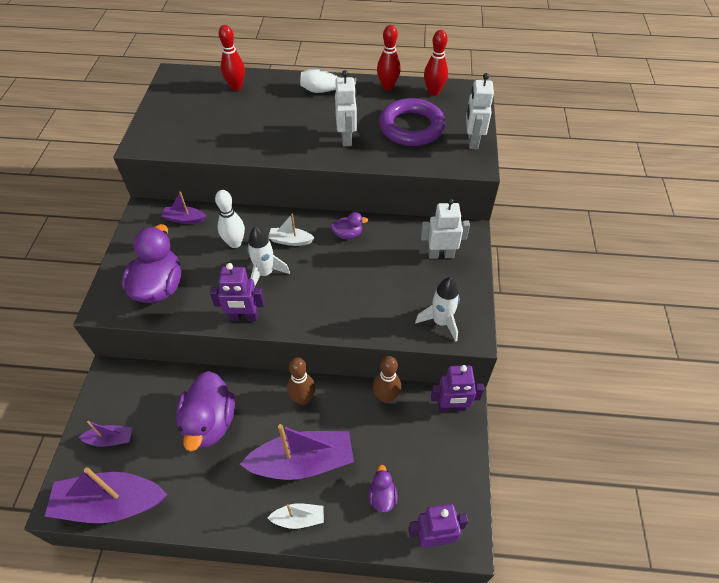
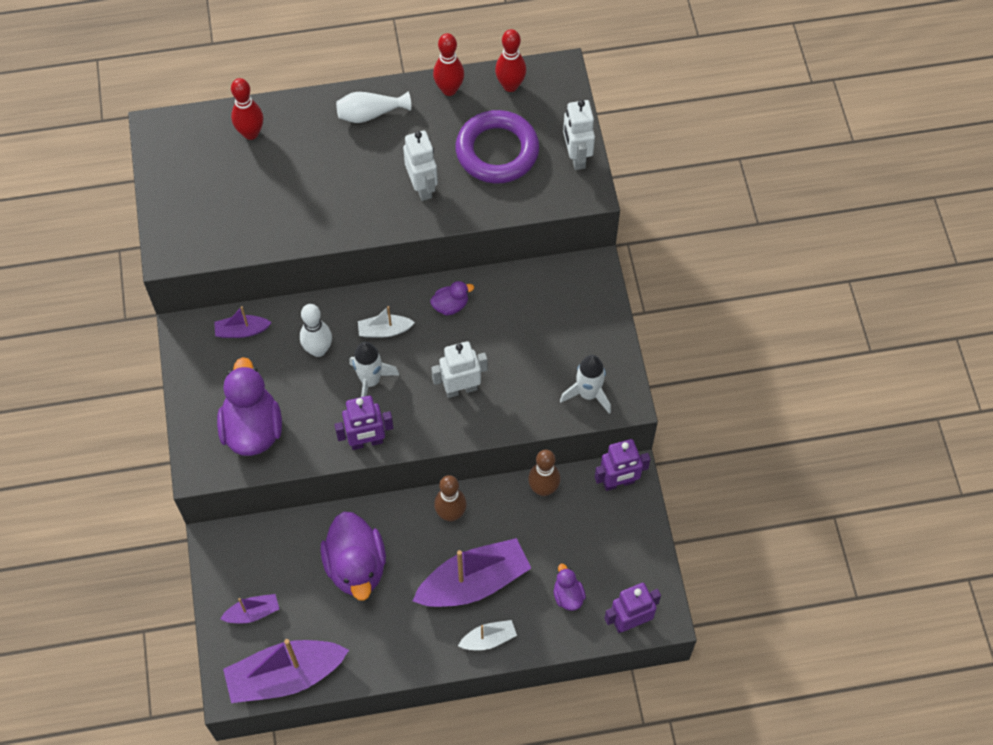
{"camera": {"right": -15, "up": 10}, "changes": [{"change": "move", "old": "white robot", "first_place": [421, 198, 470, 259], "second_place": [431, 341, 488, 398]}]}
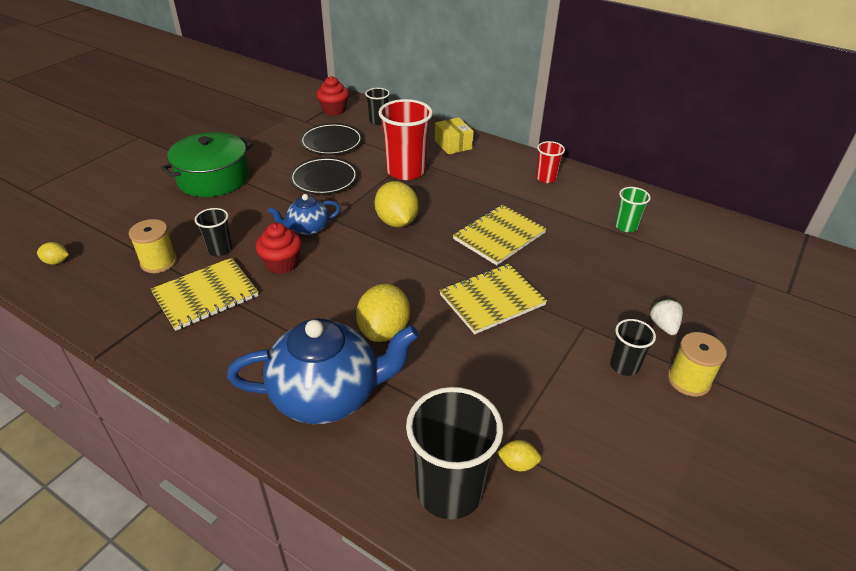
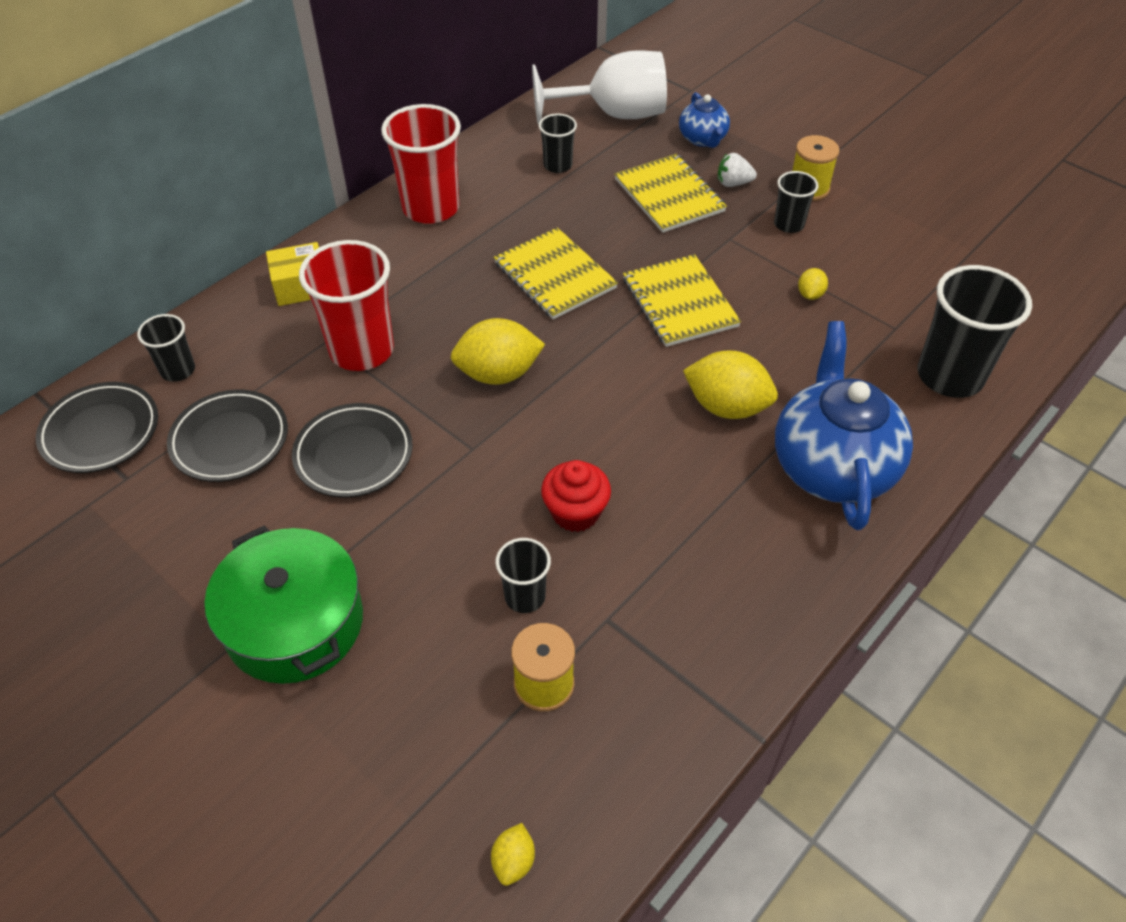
{"camera": {"right": -80, "up": 10}, "changes": [{"change": "replace", "old": "red cupcake", "new": "black plate", "first_place": [317, 76, 349, 116], "second_place": [36, 382, 158, 473]}, {"change": "resize", "old": "red cup", "first_place": [536, 141, 565, 183], "second_place": [381, 104, 461, 224], "factor": 1.91}, {"change": "insert", "new": "white goblet", "second_place": [532, 50, 667, 125]}, {"change": "recolor", "old": "green cup", "new": "black cup", "first_place": [615, 187, 651, 232], "second_place": [539, 114, 577, 173]}, {"change": "move", "old": "yellow notebook", "first_place": [150, 258, 259, 331], "second_place": [615, 154, 727, 233]}, {"change": "move", "old": "blue teapot", "first_place": [268, 194, 341, 235], "second_place": [679, 92, 730, 148]}, {"change": "move", "old": "yellow lemon", "first_place": [497, 440, 541, 471], "second_place": [798, 268, 828, 300]}]}
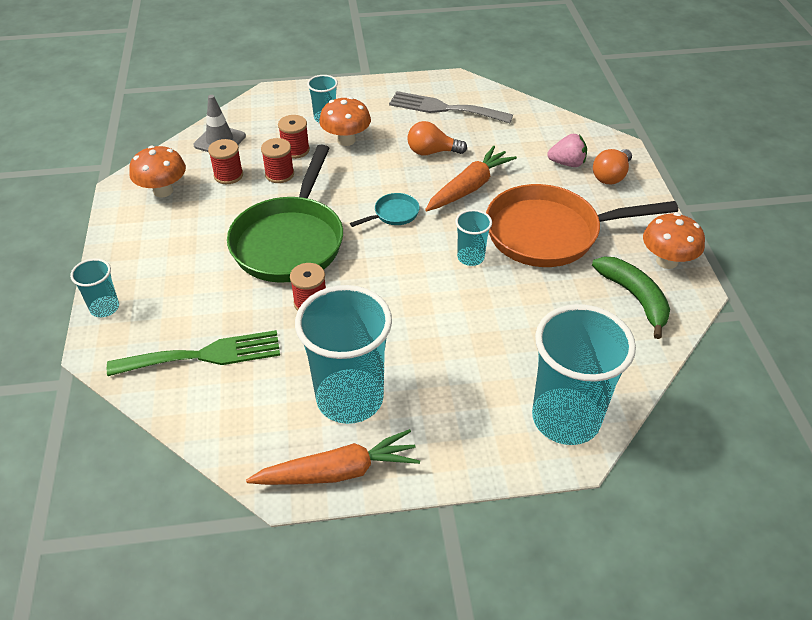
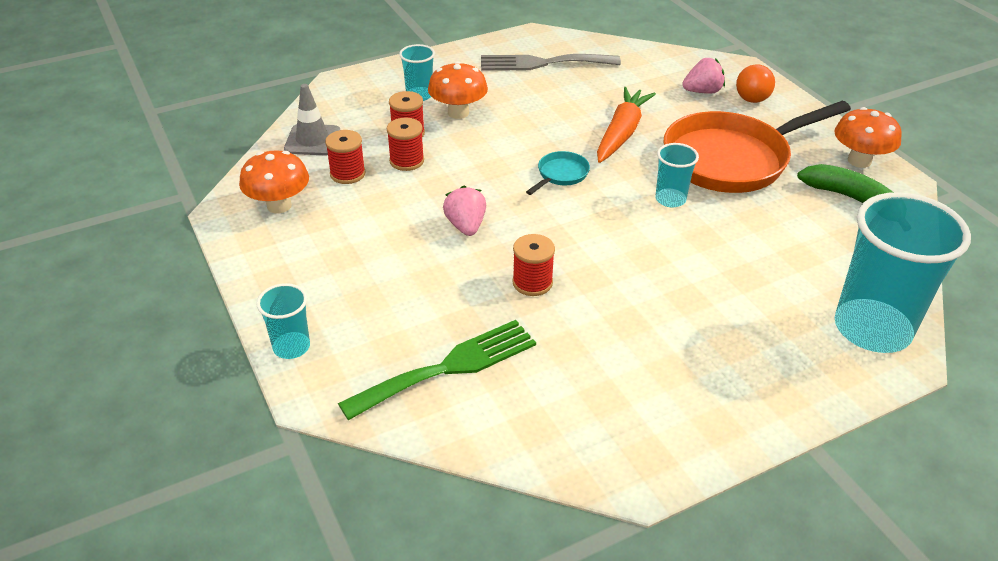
{"camera": {"right": -20, "up": -5}, "changes": [{"change": "replace", "old": "green pan", "new": "pink strawberry", "first_place": [227, 145, 343, 283], "second_place": [443, 186, 486, 236]}, {"change": "delete", "old": "orange carrot", "first_place": [246, 429, 420, 485]}, {"change": "delete", "old": "turquoise cup", "first_place": [295, 285, 392, 424]}, {"change": "delete", "old": "orange light bulb", "first_place": [407, 121, 467, 155]}]}
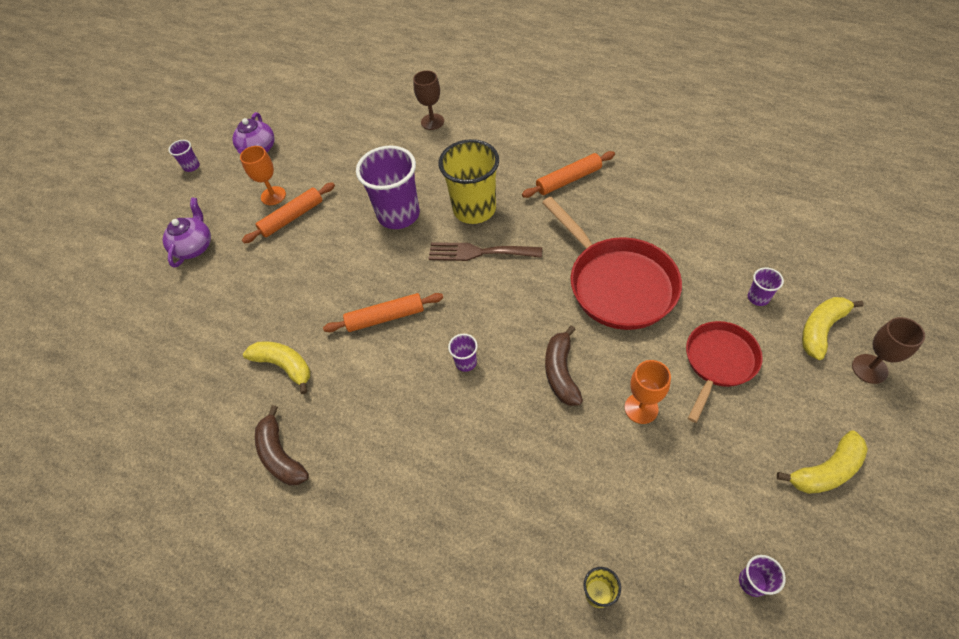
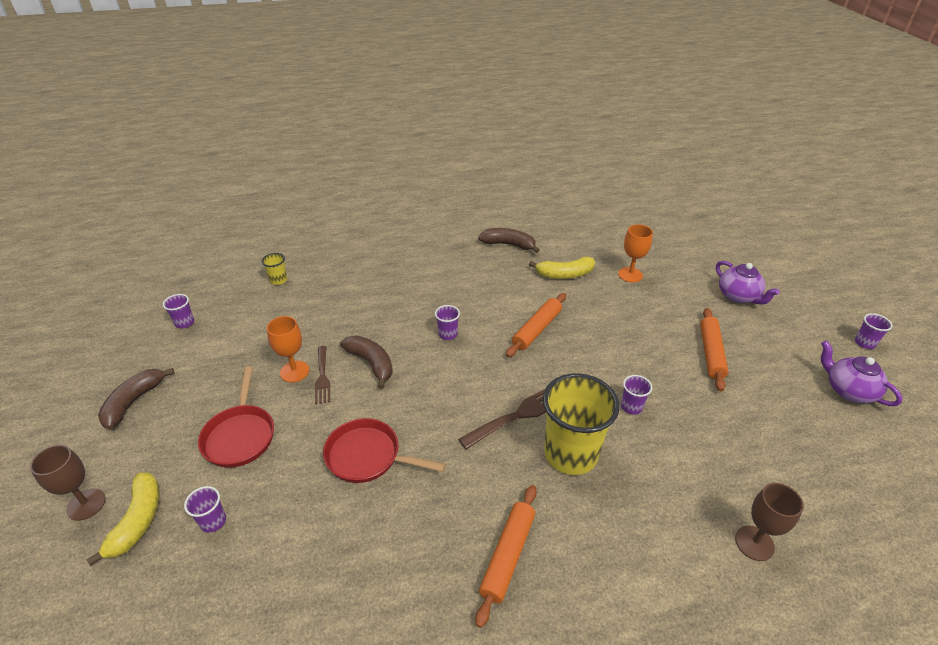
{"camera": {"right": 135, "up": -15}, "changes": [{"change": "recolor", "old": "yellow banana", "new": "brown banana", "first_place": [777, 431, 868, 494], "second_place": [98, 368, 175, 429]}, {"change": "insert", "new": "brown fork", "second_place": [315, 346, 330, 404]}, {"change": "resize", "old": "red pan", "first_place": [542, 197, 682, 330], "second_place": [323, 418, 446, 483], "factor": 0.62}, {"change": "move", "old": "orange goblet", "first_place": [240, 146, 286, 205], "second_place": [618, 224, 653, 283]}, {"change": "resize", "old": "purple cup", "first_place": [356, 146, 420, 229], "second_place": [621, 375, 652, 414], "factor": 0.43}]}
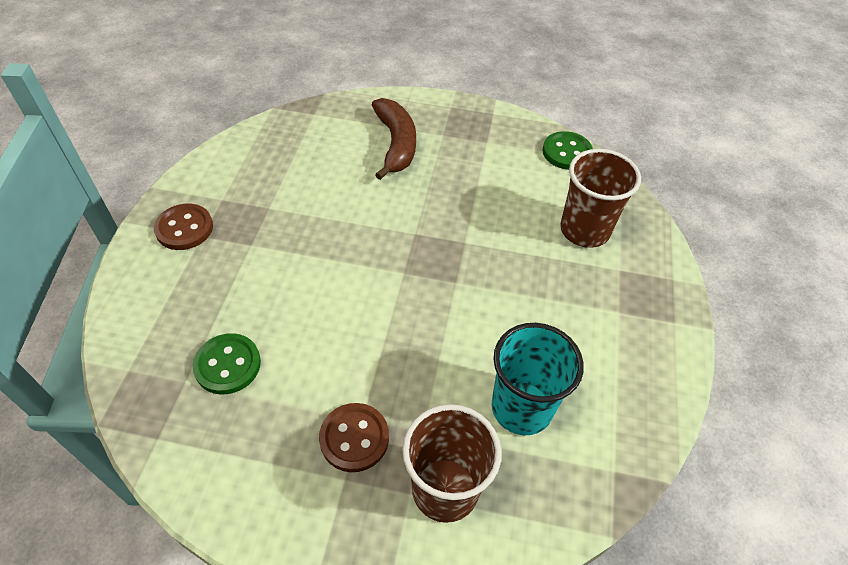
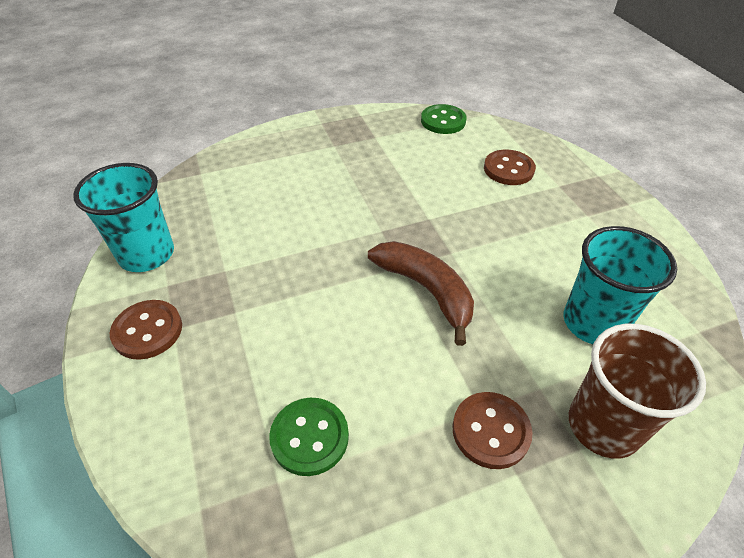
{"camera": {"right": -30, "up": -5}, "changes": [{"change": "insert", "new": "turquoise cup", "second_place": [73, 163, 174, 272]}, {"change": "move", "old": "brown banana", "first_place": [372, 98, 416, 180], "second_place": [368, 241, 474, 346]}, {"change": "replace", "old": "brown cup", "new": "brown button", "first_place": [560, 149, 641, 248], "second_place": [484, 150, 536, 185]}]}
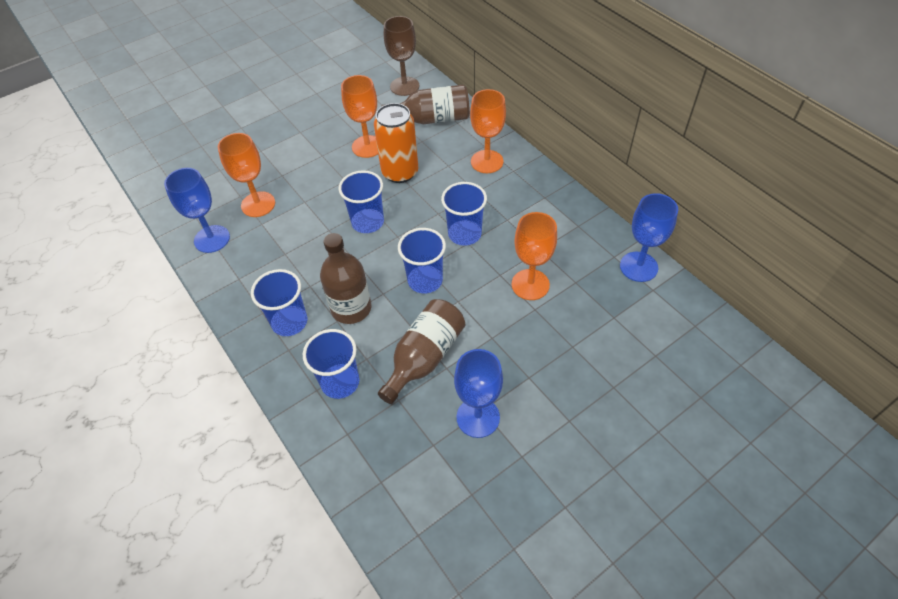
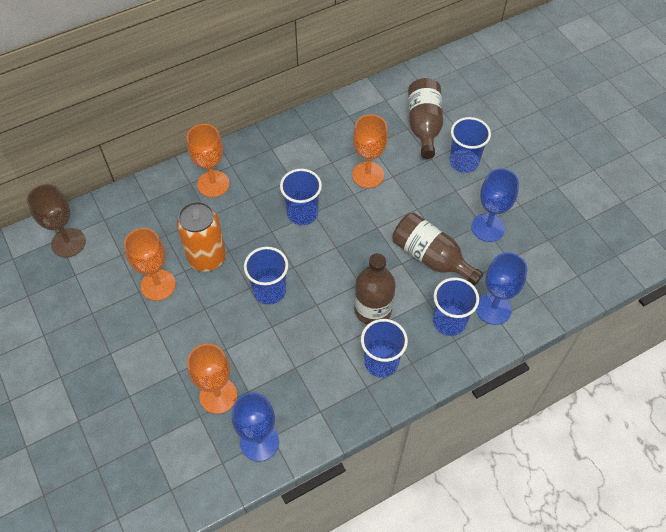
{"camera": {"right": -85, "up": 5}, "changes": [{"change": "move", "old": "brown bottle", "first_place": [381, 85, 470, 124], "second_place": [408, 78, 443, 159]}, {"change": "move", "old": "blue cup", "first_place": [398, 228, 446, 294], "second_place": [449, 117, 491, 173]}, {"change": "move", "old": "blue goblet", "first_place": [620, 193, 678, 282], "second_place": [476, 253, 527, 325]}]}
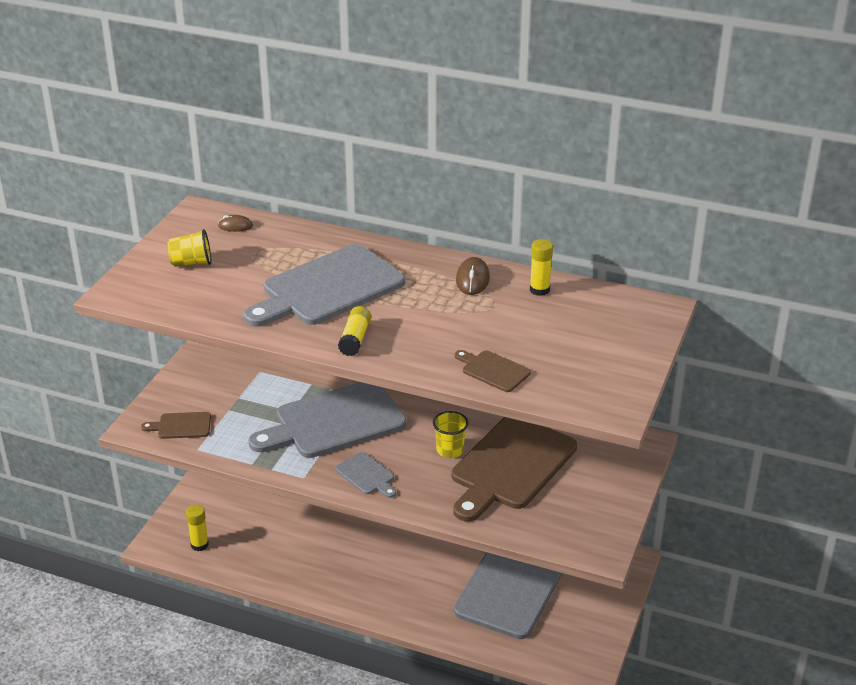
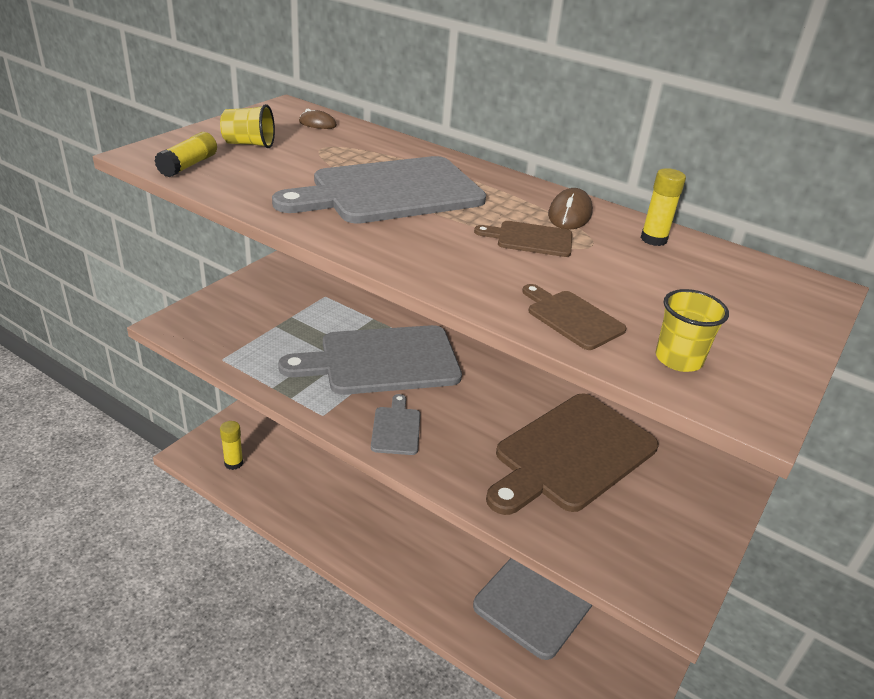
{"camera": {"right": 10, "up": 0}, "changes": [{"change": "move", "old": "yellow glue stick", "first_place": [338, 306, 371, 356], "second_place": [154, 132, 217, 177]}, {"change": "rotate", "old": "grey cutting board", "first_place": [335, 452, 396, 498], "second_place": [371, 394, 420, 455], "degrees": -150}, {"change": "move", "old": "brown cutting board", "first_place": [141, 412, 211, 439], "second_place": [474, 221, 572, 257]}, {"change": "move", "old": "yellow cup", "first_place": [433, 411, 468, 458], "second_place": [655, 289, 729, 372]}]}
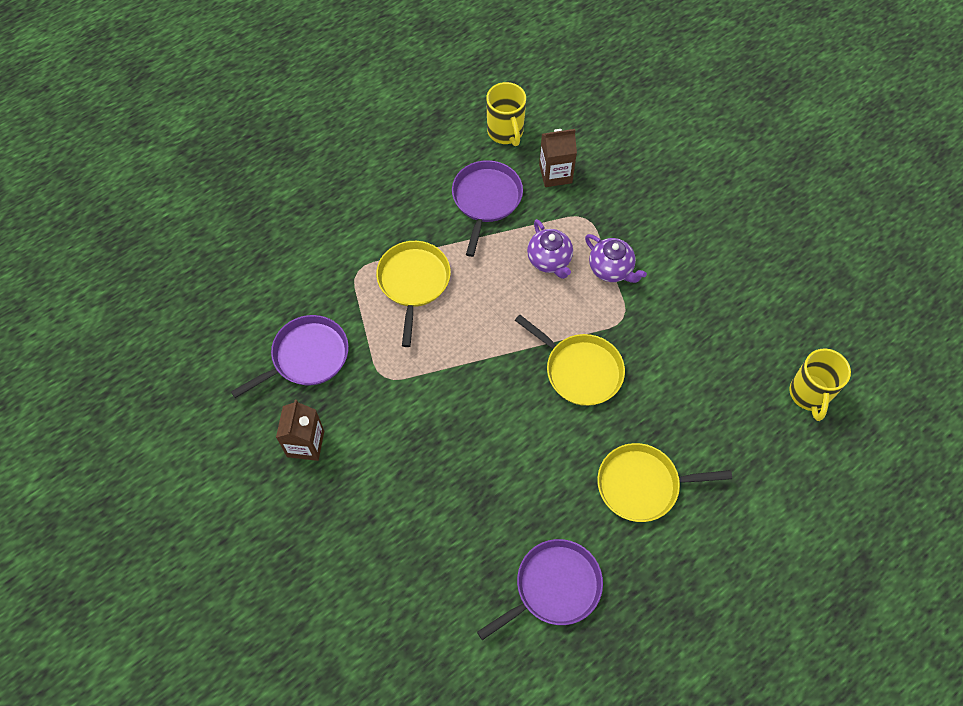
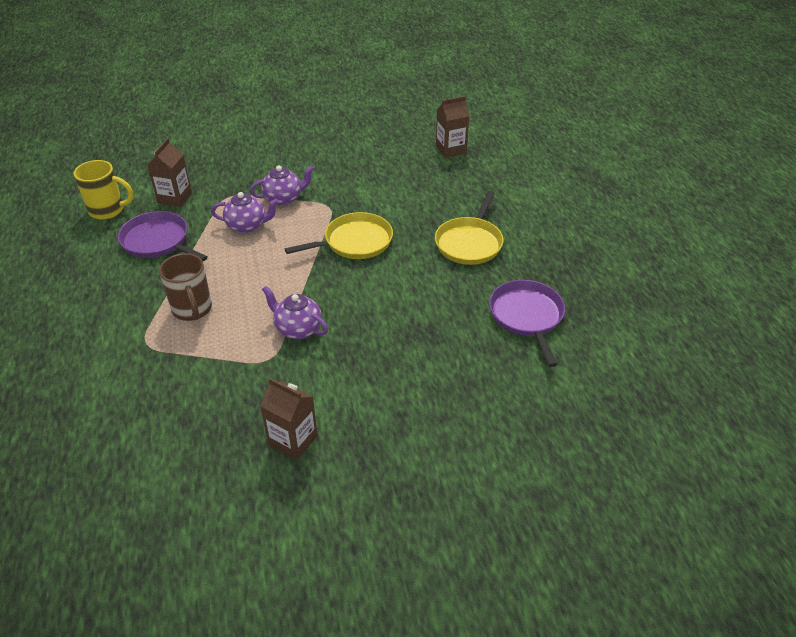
{"camera": {"right": -65, "up": -20}, "changes": [{"change": "replace", "old": "yellow pan", "new": "brown mug", "first_place": [376, 241, 451, 347], "second_place": [159, 253, 212, 321]}, {"change": "insert", "new": "purple teapot", "second_place": [262, 286, 328, 339]}, {"change": "replace", "old": "yellow mug", "new": "brown carton", "first_place": [789, 349, 851, 421], "second_place": [436, 96, 469, 158]}, {"change": "delete", "old": "purple pan", "first_place": [231, 315, 349, 398]}]}
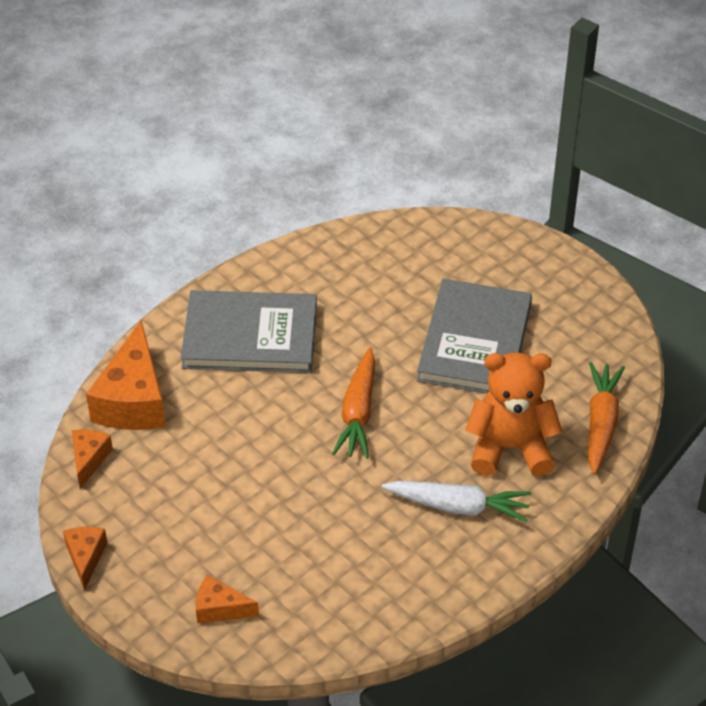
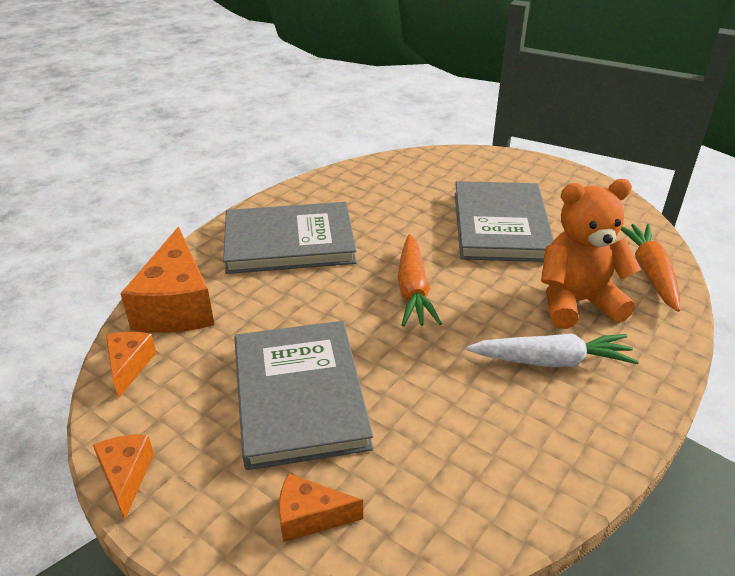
{"camera": {"right": -10, "up": -10}, "changes": [{"change": "insert", "new": "grey book", "second_place": [235, 321, 373, 470]}]}
